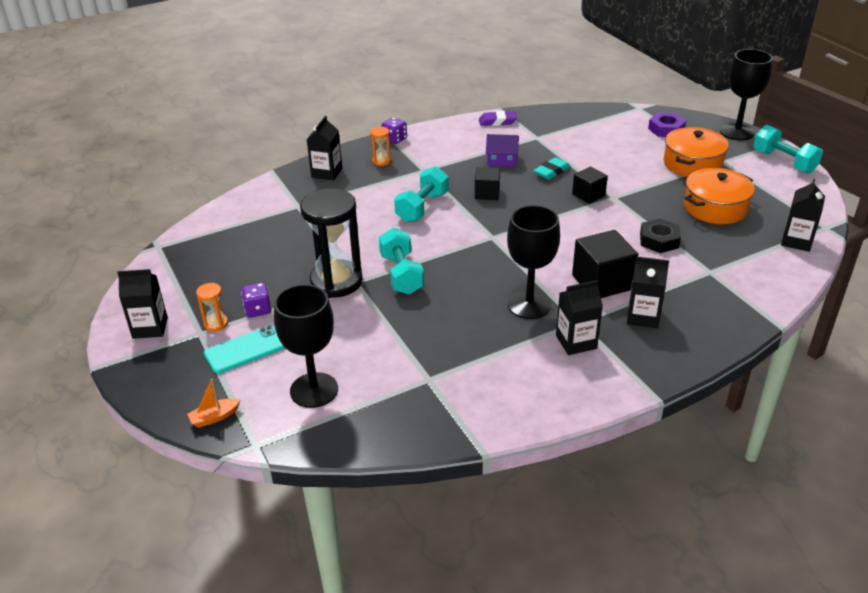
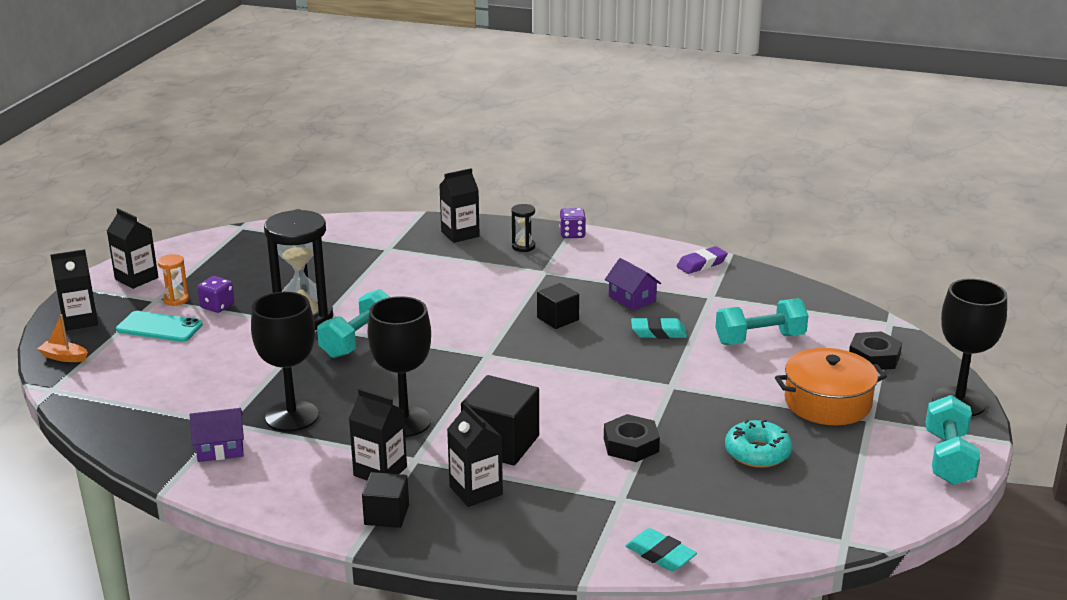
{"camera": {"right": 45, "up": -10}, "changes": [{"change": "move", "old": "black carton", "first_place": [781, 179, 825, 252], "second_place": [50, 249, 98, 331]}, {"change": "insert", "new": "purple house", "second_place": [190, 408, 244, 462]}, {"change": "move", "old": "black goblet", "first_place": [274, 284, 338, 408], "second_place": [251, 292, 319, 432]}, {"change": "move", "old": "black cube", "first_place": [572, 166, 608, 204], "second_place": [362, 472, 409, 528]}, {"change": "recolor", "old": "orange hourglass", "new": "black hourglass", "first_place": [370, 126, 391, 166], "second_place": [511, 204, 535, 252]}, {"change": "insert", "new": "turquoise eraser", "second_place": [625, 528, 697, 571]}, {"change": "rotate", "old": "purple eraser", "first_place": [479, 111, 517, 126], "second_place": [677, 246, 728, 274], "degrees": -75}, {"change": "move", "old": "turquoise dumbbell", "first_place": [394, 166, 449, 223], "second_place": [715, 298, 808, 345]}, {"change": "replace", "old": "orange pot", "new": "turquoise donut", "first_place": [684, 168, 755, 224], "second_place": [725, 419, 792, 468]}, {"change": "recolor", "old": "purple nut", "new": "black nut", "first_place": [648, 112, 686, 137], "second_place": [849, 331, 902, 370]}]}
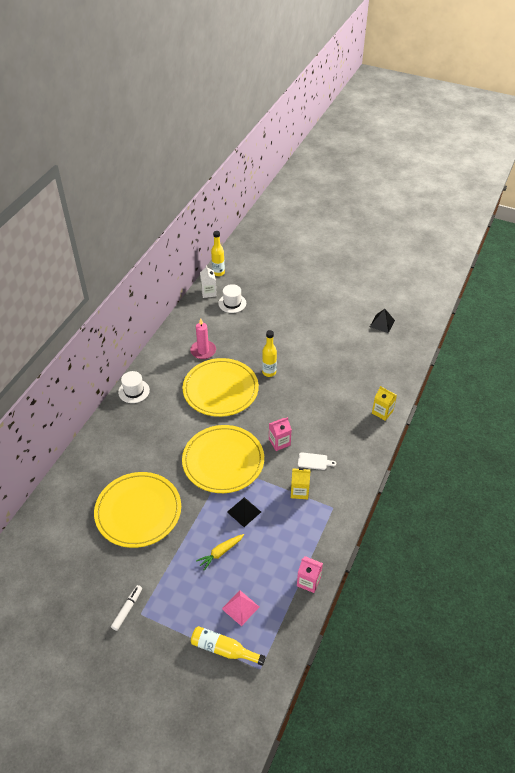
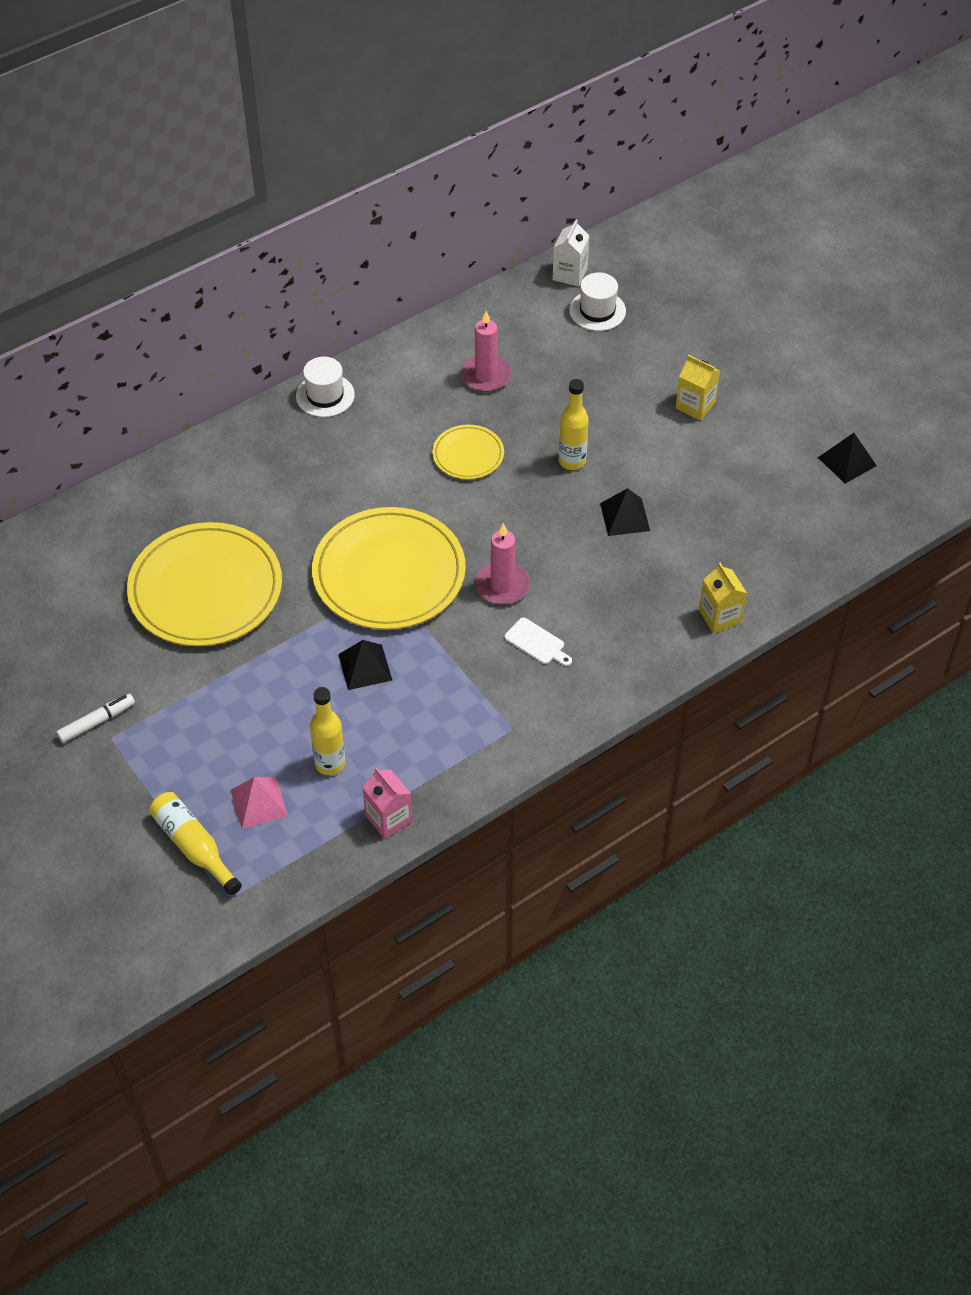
{"camera": {"right": 30, "up": 5}, "changes": [{"change": "move", "old": "yellow bottle", "first_place": [211, 231, 225, 276], "second_place": [310, 687, 346, 775]}, {"change": "resize", "old": "yellow plate", "first_place": [183, 358, 259, 417], "second_place": [432, 425, 504, 479], "factor": 0.49}, {"change": "replace", "old": "pink carton", "new": "pink candle", "first_place": [269, 417, 292, 451], "second_place": [475, 523, 530, 605]}, {"change": "insert", "new": "black pyramid", "second_place": [600, 488, 650, 536]}, {"change": "move", "old": "yellow carton", "first_place": [291, 468, 310, 499], "second_place": [676, 355, 720, 421]}, {"change": "delete", "old": "yellow carrot", "first_place": [196, 534, 244, 571]}]}
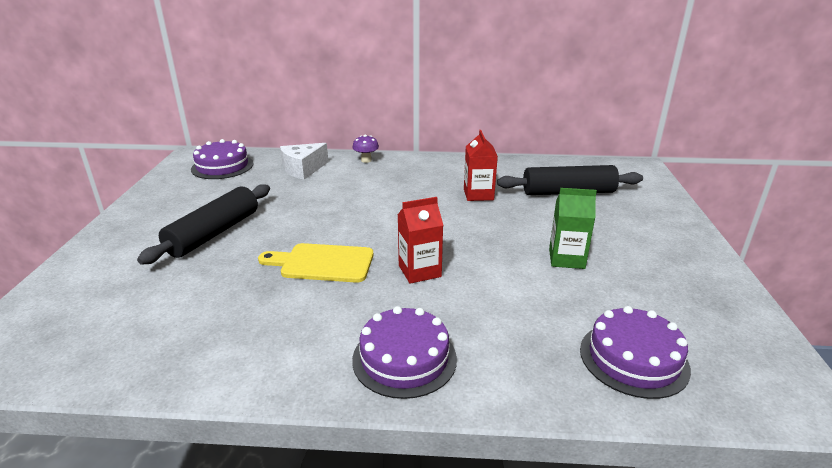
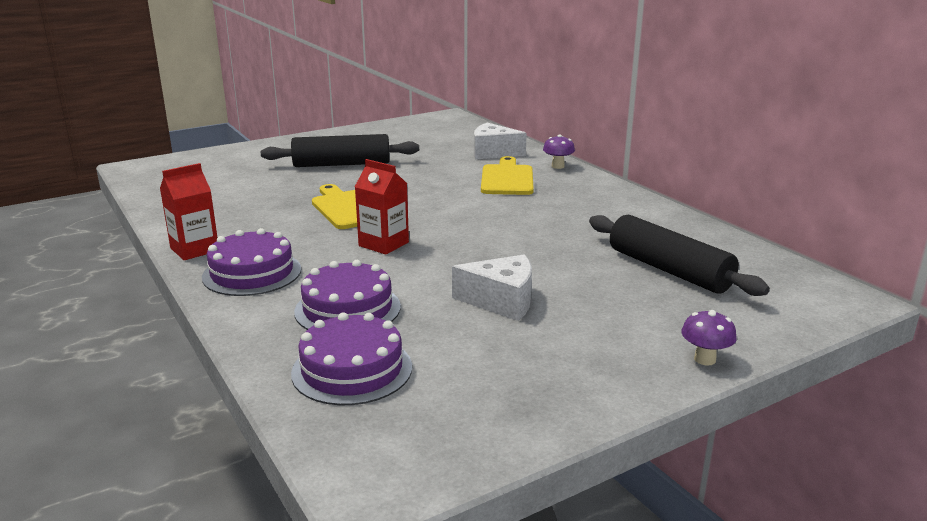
{"camera": {"right": 55, "up": -5}, "changes": [{"change": "move", "old": "red carton", "first_place": [464, 130, 498, 201], "second_place": [160, 163, 218, 260]}, {"change": "move", "old": "purple cake", "first_place": [191, 139, 254, 179], "second_place": [294, 260, 401, 330]}, {"change": "replace", "old": "green carton", "new": "white cheese", "first_place": [549, 188, 597, 269], "second_place": [452, 254, 532, 321]}, {"change": "insert", "new": "yellow cutting board", "second_place": [481, 156, 534, 195]}, {"change": "insert", "new": "purple mushroom", "second_place": [681, 310, 737, 365]}]}
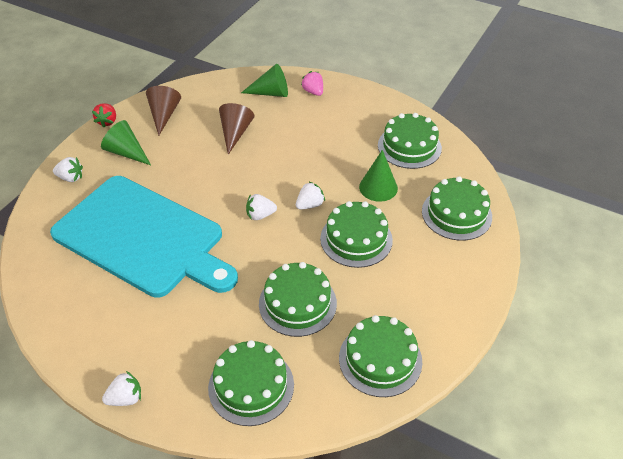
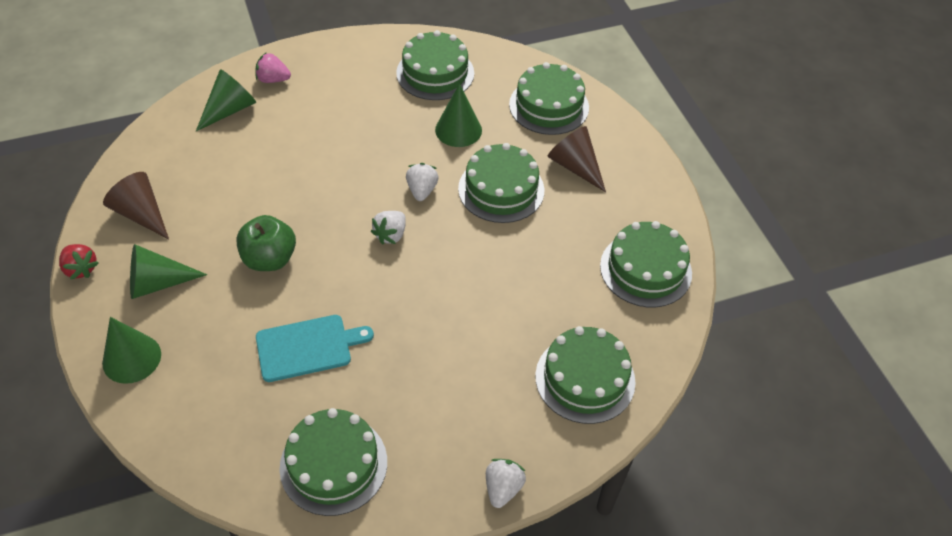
{"camera": {"right": -50, "up": 5}, "changes": [{"change": "replace", "old": "white strawberry", "new": "green cone", "first_place": [53, 157, 83, 182], "second_place": [102, 317, 161, 384]}, {"change": "insert", "new": "green apple", "second_place": [236, 215, 296, 271]}, {"change": "resize", "old": "turquoise cutting board", "first_place": [50, 176, 238, 298], "second_place": [256, 315, 374, 382], "factor": 0.43}, {"change": "move", "old": "green cake", "first_place": [259, 262, 337, 337], "second_place": [279, 408, 387, 516]}, {"change": "move", "old": "brown cone", "first_place": [219, 103, 254, 155], "second_place": [548, 126, 606, 192]}]}
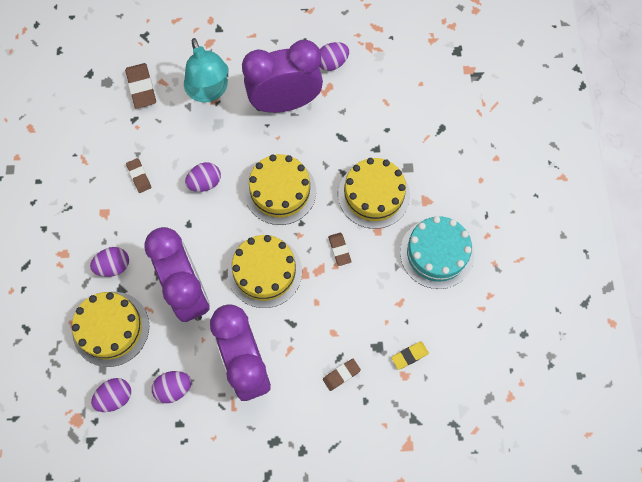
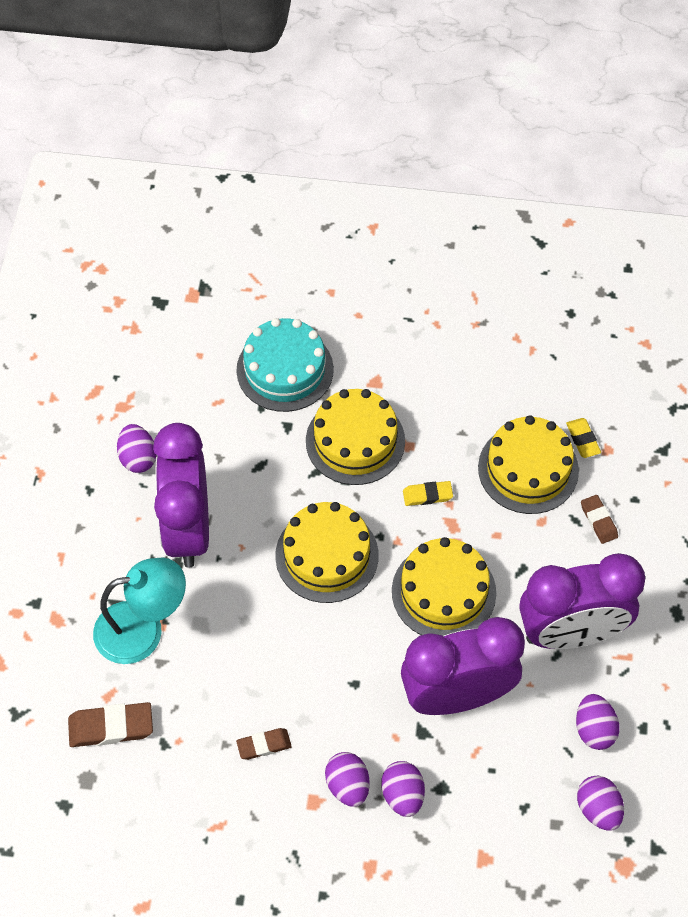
{"camera": {"right": -80, "up": -10}, "changes": [{"change": "move", "old": "turquoise cake", "first_place": [400, 216, 474, 289], "second_place": [236, 318, 334, 412]}, {"change": "move", "old": "purple egg", "first_place": [185, 162, 221, 192], "second_place": [325, 752, 369, 807]}, {"change": "recolor", "old": "brown eraser", "new": "yellow eraser", "first_place": [328, 233, 352, 266], "second_place": [403, 481, 453, 506]}, {"change": "move", "old": "yellow cake", "first_place": [72, 292, 149, 367], "second_place": [478, 415, 579, 514]}]}
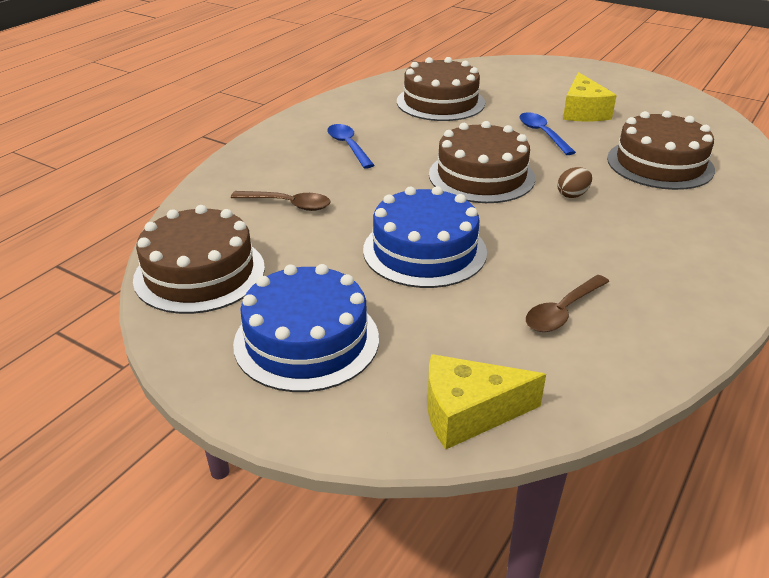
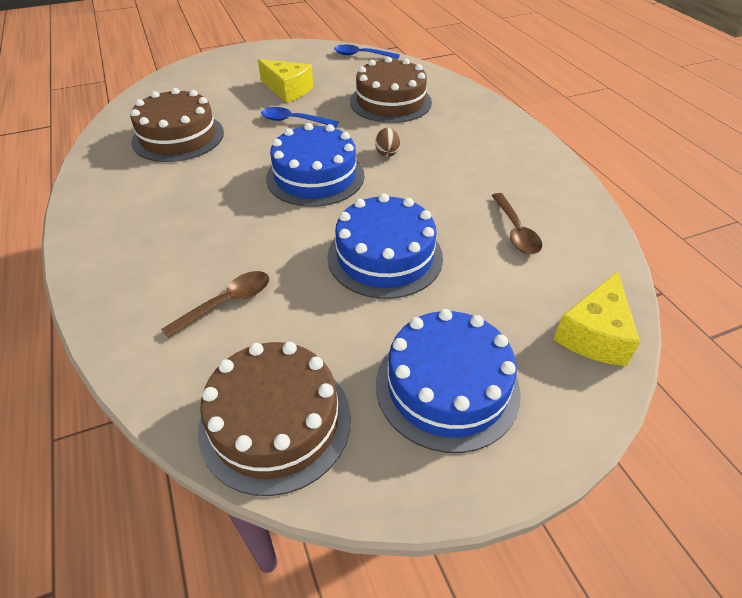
{"camera": {"right": -55, "up": 10}, "changes": [{"change": "recolor", "old": "brown cake", "new": "blue cake", "first_place": [429, 121, 535, 203], "second_place": [266, 123, 364, 207]}, {"change": "move", "old": "blue spoon", "first_place": [327, 124, 374, 169], "second_place": [334, 45, 400, 59]}]}
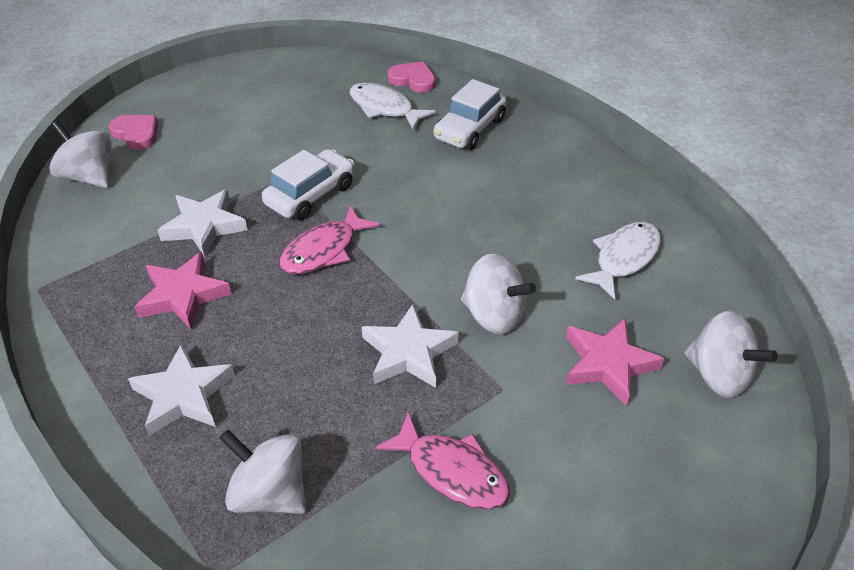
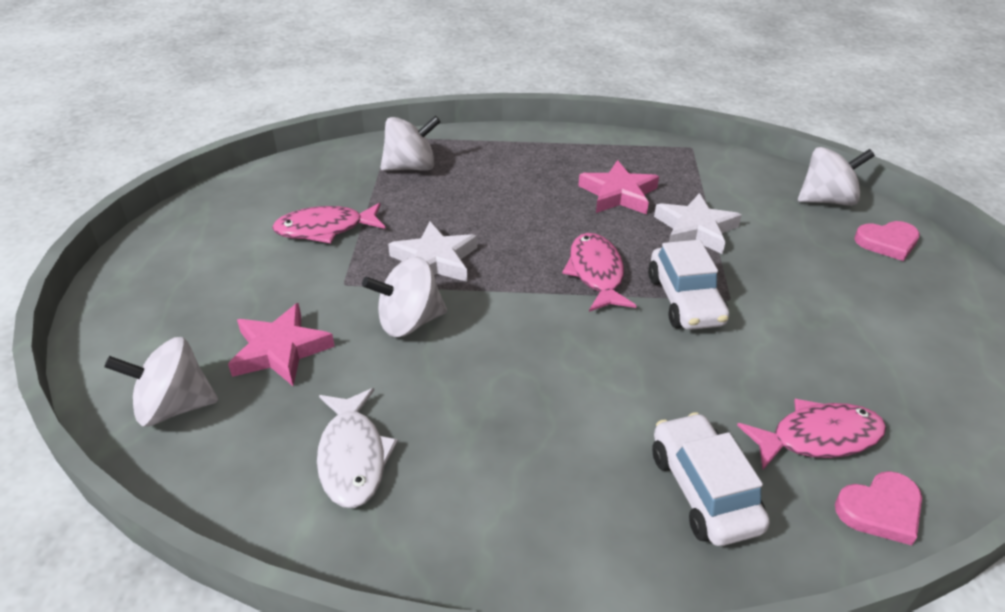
{"camera": {"right": 130, "up": -5}, "changes": [{"change": "recolor", "old": "white fish", "new": "pink fish", "first_place": [349, 82, 436, 130], "second_place": [737, 399, 886, 470]}, {"change": "delete", "old": "white star", "first_place": [128, 344, 235, 436]}]}
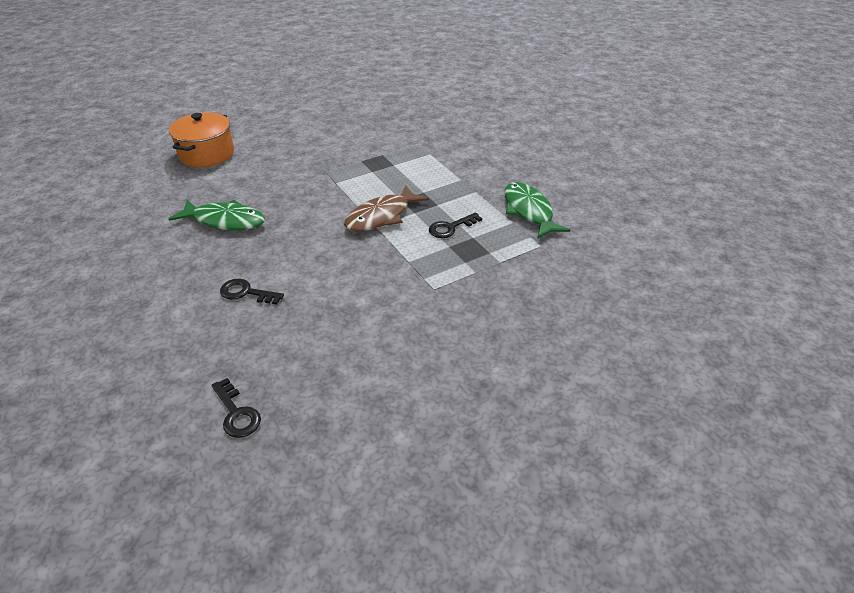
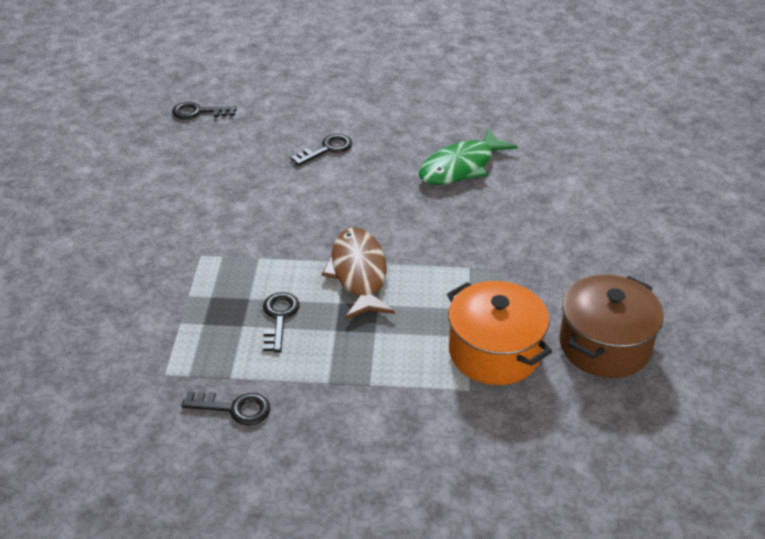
{"camera": {"right": 125, "up": 0}, "changes": [{"change": "replace", "old": "green fish", "new": "black key", "first_place": [504, 182, 570, 239], "second_place": [181, 391, 270, 426]}, {"change": "move", "old": "orange pot", "first_place": [169, 112, 234, 167], "second_place": [447, 281, 552, 385]}, {"change": "insert", "new": "brown pot", "second_place": [559, 275, 664, 378]}]}
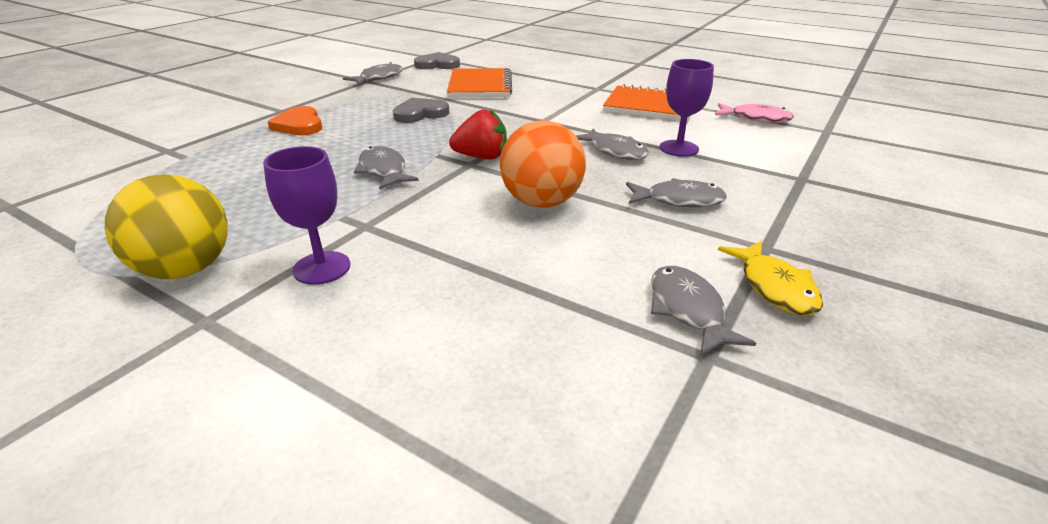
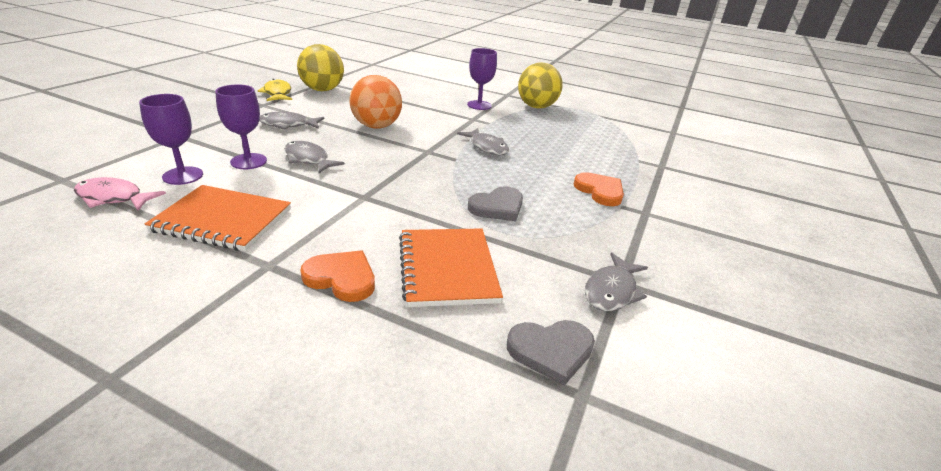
{"camera": {"right": 170, "up": 0}, "changes": [{"change": "insert", "new": "purple goblet", "second_place": [139, 94, 203, 185]}, {"change": "replace", "old": "grey fish", "new": "yellow ball", "first_place": [651, 266, 756, 356], "second_place": [297, 44, 344, 91]}, {"change": "insert", "new": "orange heart", "second_place": [300, 251, 375, 302]}, {"change": "delete", "old": "red strawberry", "first_place": [449, 109, 507, 159]}]}
